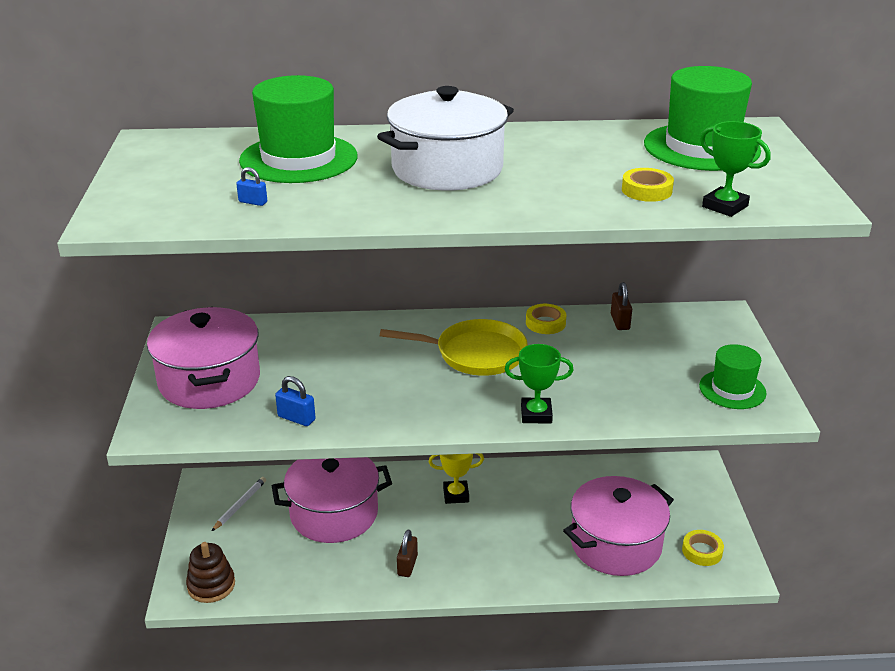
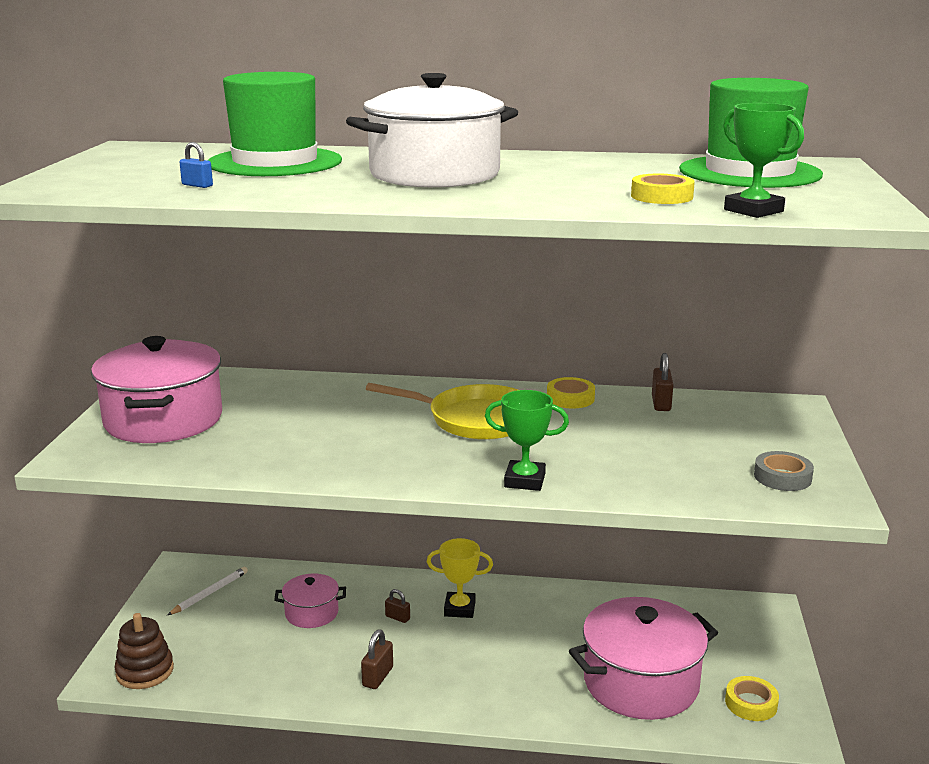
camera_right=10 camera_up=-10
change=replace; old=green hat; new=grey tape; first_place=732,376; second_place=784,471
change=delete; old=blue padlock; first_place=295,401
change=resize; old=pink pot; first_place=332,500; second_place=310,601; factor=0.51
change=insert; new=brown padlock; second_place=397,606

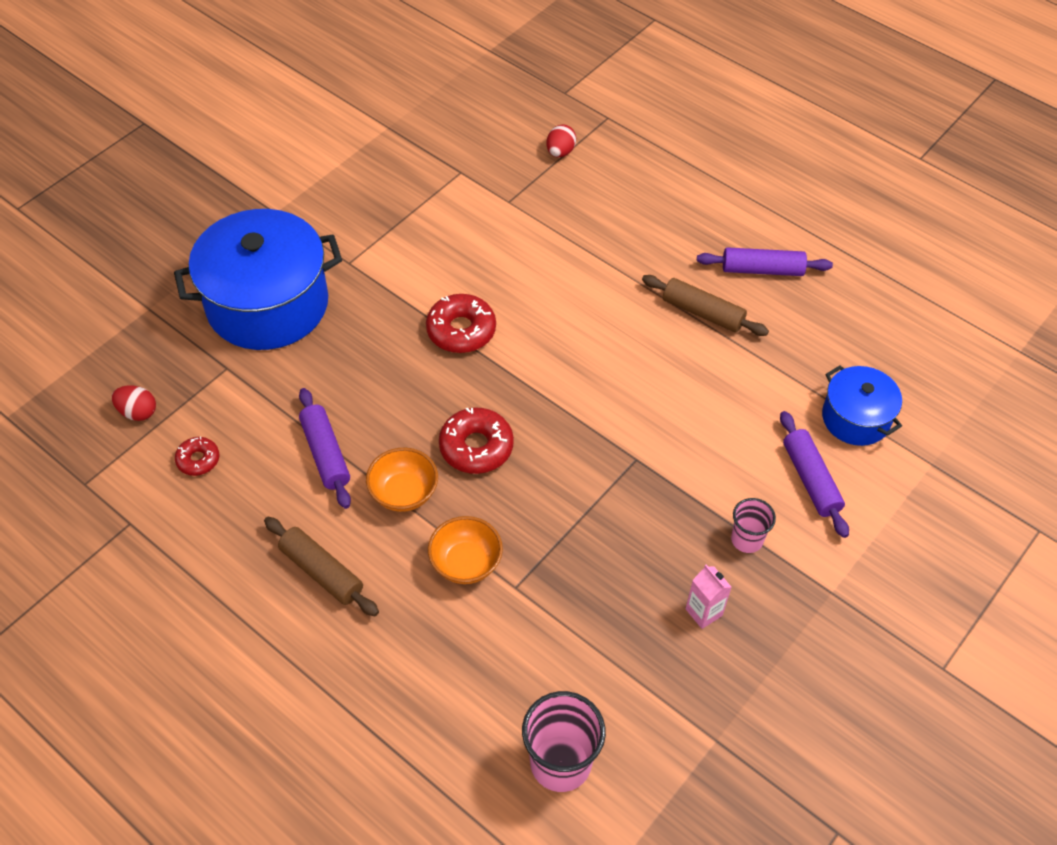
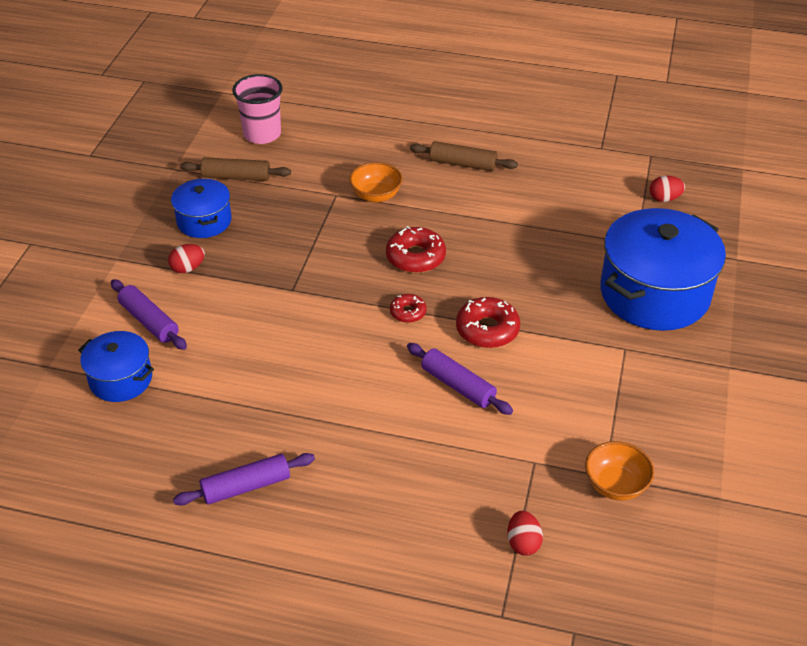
camera_right=155 camera_up=-10
change=move; old=brown rolling pin; first_place=705,305; second_place=235,169
change=move; old=purple rolling pin; first_place=325,448; second_place=460,379
change=move; old=red donut; first_place=197,456; second_place=408,308
change=move; old=orange bowl; first_place=402,480; second_place=619,471
change=replace; old=pink cup; new=red egg; first_place=753,525; second_place=186,258
change=replace; old=pink carton; new=blue pot; first_place=709,597; second_place=201,208

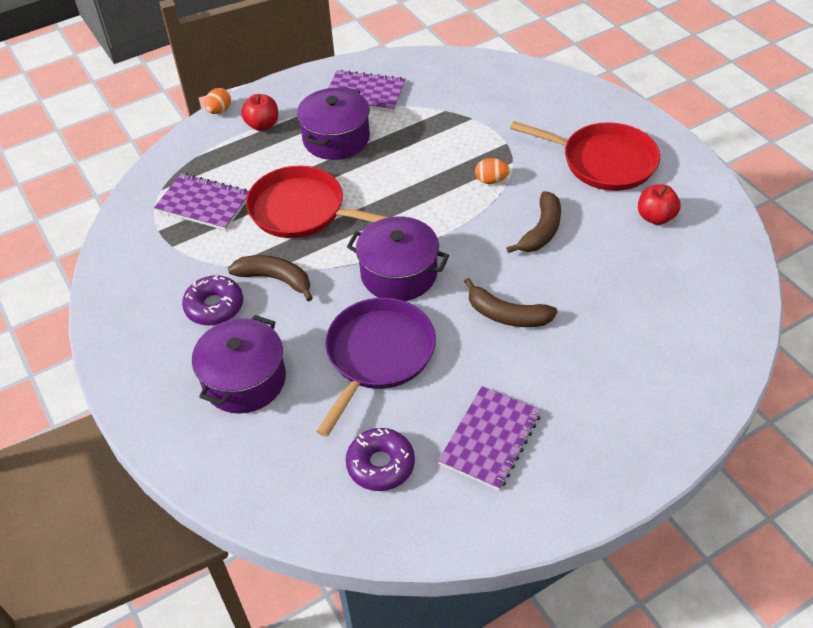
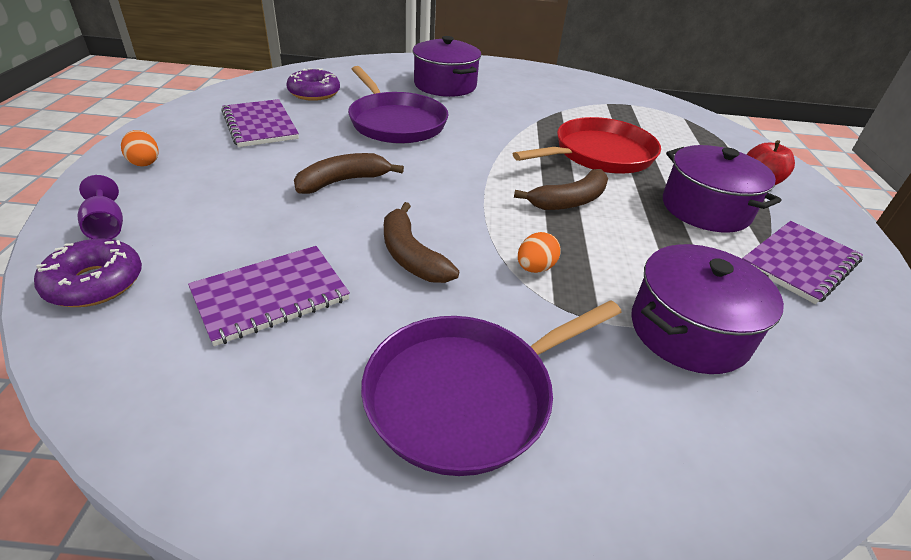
camera_right=120 camera_up=-10
change=move; old=orange egg; first_place=217,101; second_place=140,148
change=recolor; old=red pan; new=purple pan; first_place=585,156; second_place=491,388
change=move; old=purple notebook; first_place=201,201; second_place=269,296
change=delete; old=red apple; first_place=659,204
change=move; old=purple pot; first_place=398,258; second_place=707,309
change=move; old=brown banana; first_place=270,278; second_place=561,189
change=move; old=purple donut; first_place=212,300; second_place=88,272
change=insert; new=purple goblet; second_place=100,207

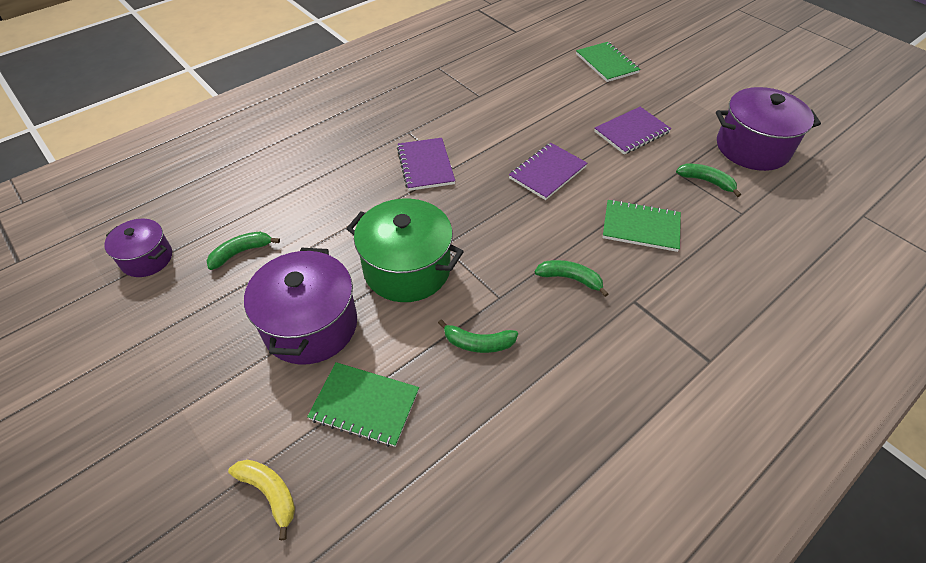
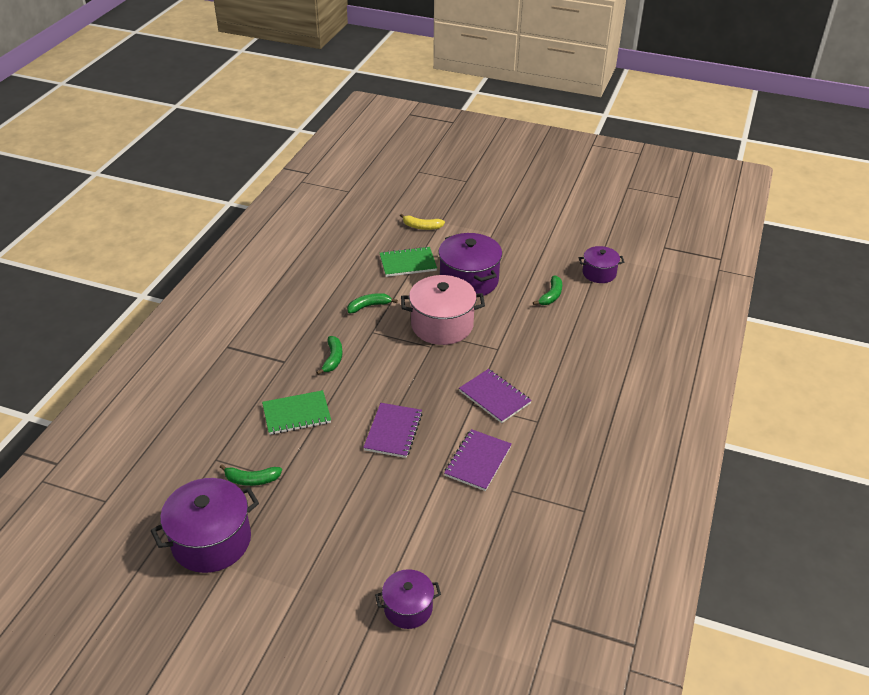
camera_right=150 camera_up=-10
change=replace; old=green notebook; new=purple pot; first_place=608,62; second_place=408,599
change=move; old=purple notebook; first_place=632,131; second_place=478,460
change=recolor; old=green pot; new=pink pot; first_place=405,250; second_place=443,310
change=rotate; old=green banana; first_place=571,278; second_place=329,355; degrees=-75

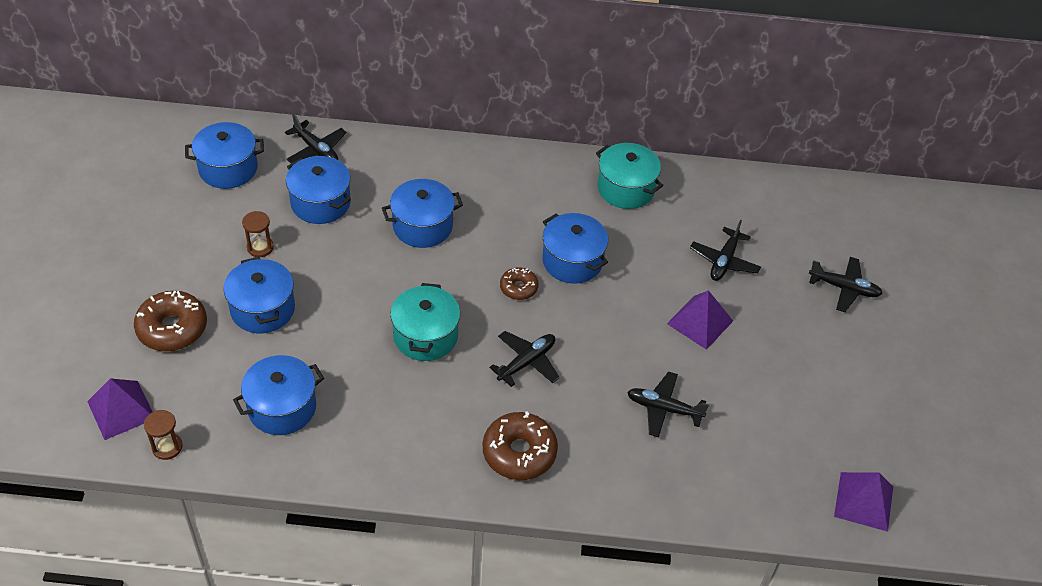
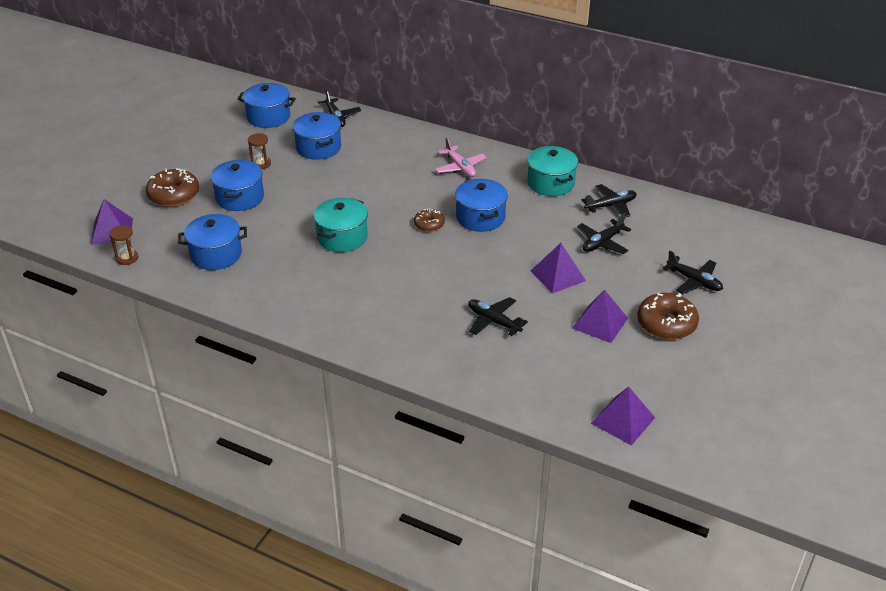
camera_right=25 camera_up=-10
change=delete; old=blue pot; first_place=422,213
change=move; old=black plane; first_place=525,359; second_place=609,201
change=move; old=brown donut; first_place=520,446; second_place=668,316
change=insert; new=pink plane; second_place=460,157
change=insert; new=purple pyramid; second_place=600,316

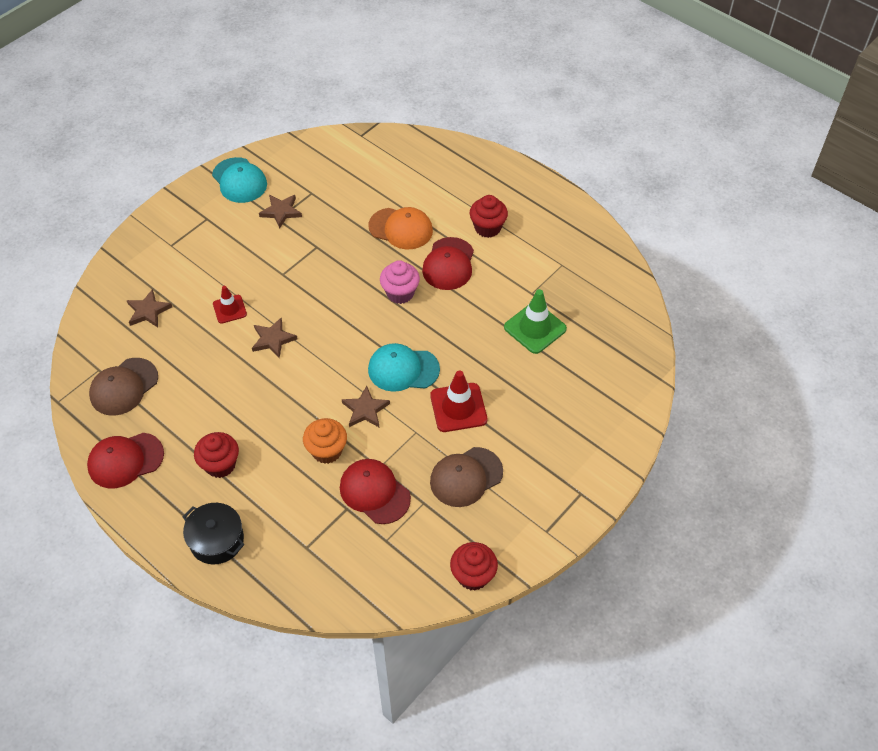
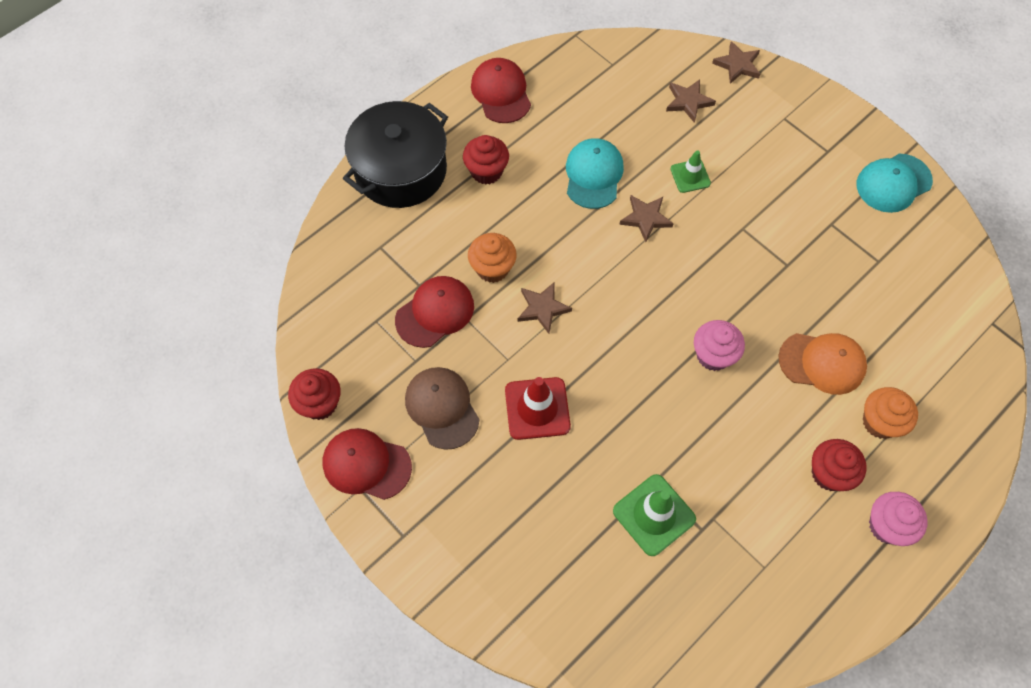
camera_right=95 camera_up=10
change=move; old=brown star; first_place=280,212; second_place=736,62
change=rotate; old=orange cap; first_place=401,228; second_place=822,364; degrees=-105
change=move; old=red cap; first_place=448,263; second_place=367,464
change=recolor; old=red traffic cone; new=green traffic cone; first_place=230,305; second_place=691,171
change=move; old=turquoise cap; first_place=404,367; second_place=595,173
change=delete; old=brown cap; first_place=123,387
change=resize; old=black pot; first_place=214,533; second_place=395,154; factor=1.73
change=insert; new=orange cupcake; second_place=890,413
change=insert; new=pink cupcake; second_place=898,519

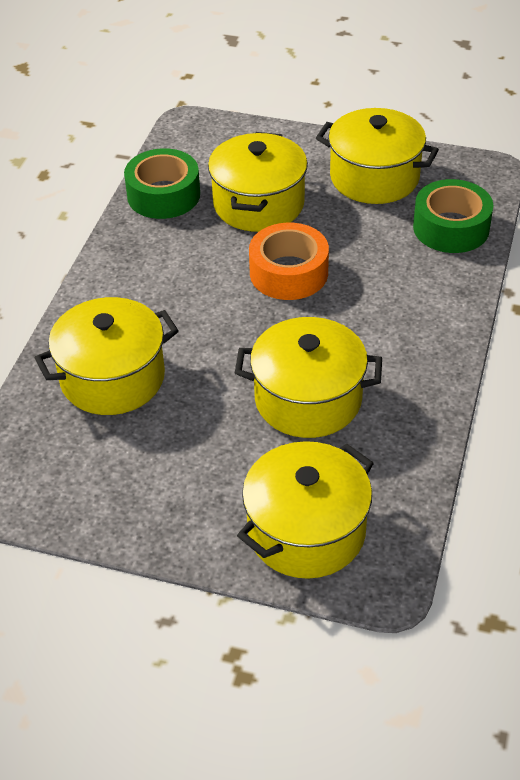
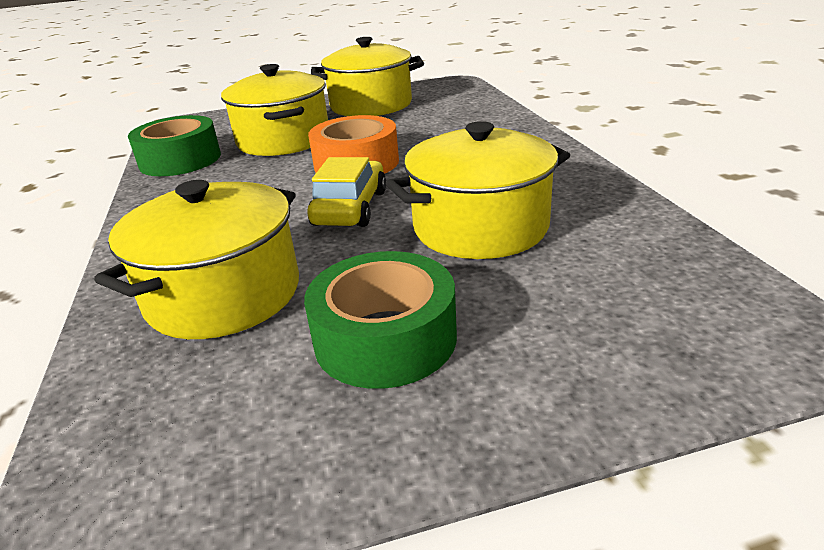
camera_right=-30 camera_up=-15
change=move; old=green tape; first_place=453,216; second_place=380,320
change=delete; old=yellow pot; first_place=305,510
change=insert; new=yellow car; second_place=346,192

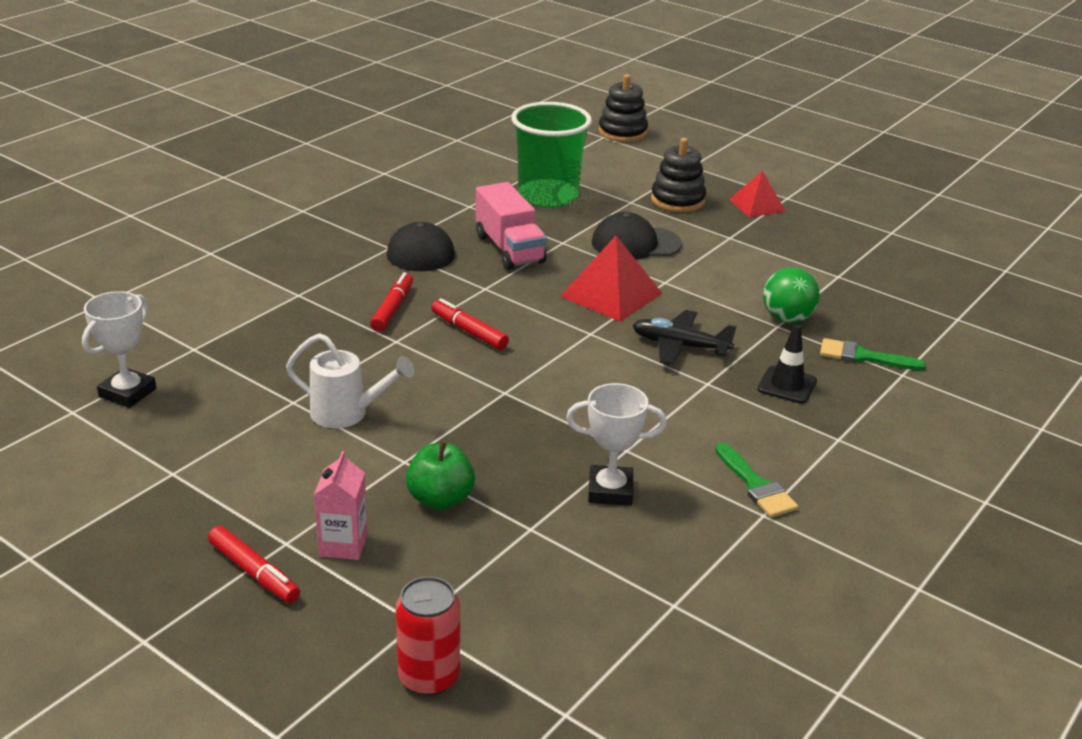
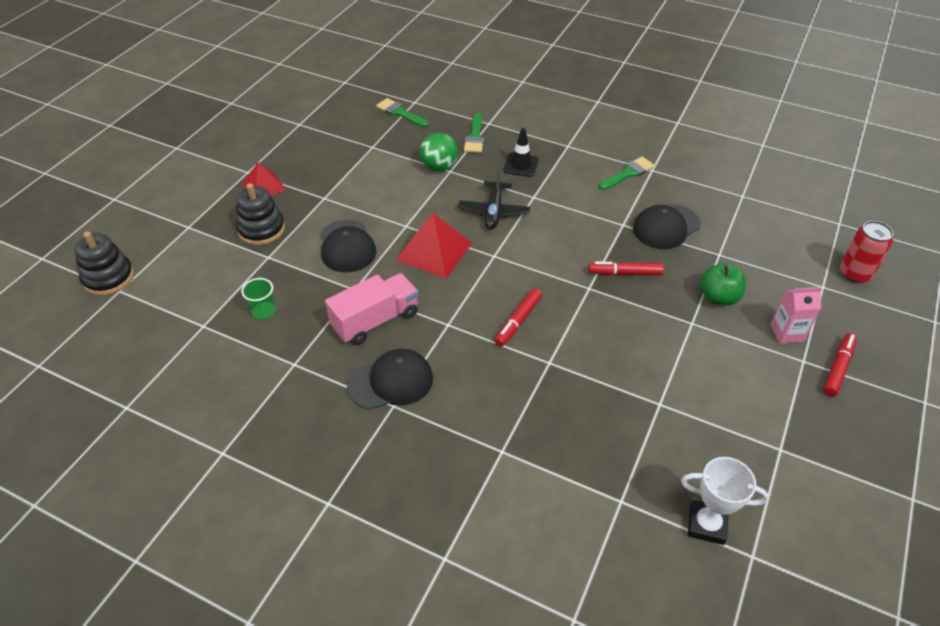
camera_right=-100 camera_up=15
change=resize; old=green cup; first_place=551,154; second_place=258,298; factor=0.42
change=move; old=red marker; first_place=391,302; second_place=626,268
change=delete; old=white watering can; first_place=350,380
change=replace; old=white trophy; new=black cap; first_place=616,444; second_place=667,226
change=insert; new=green brush; second_place=402,112

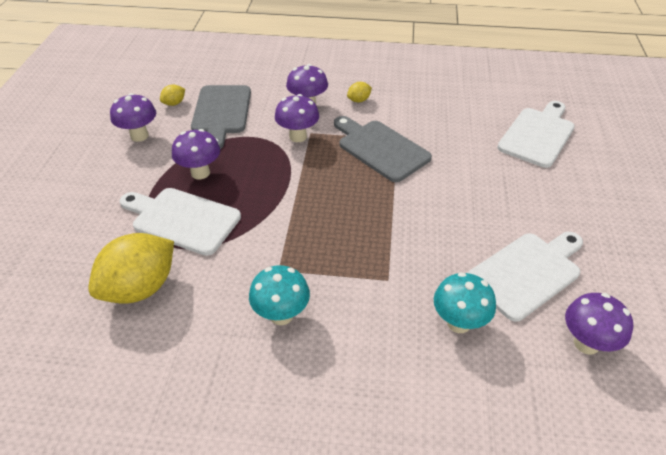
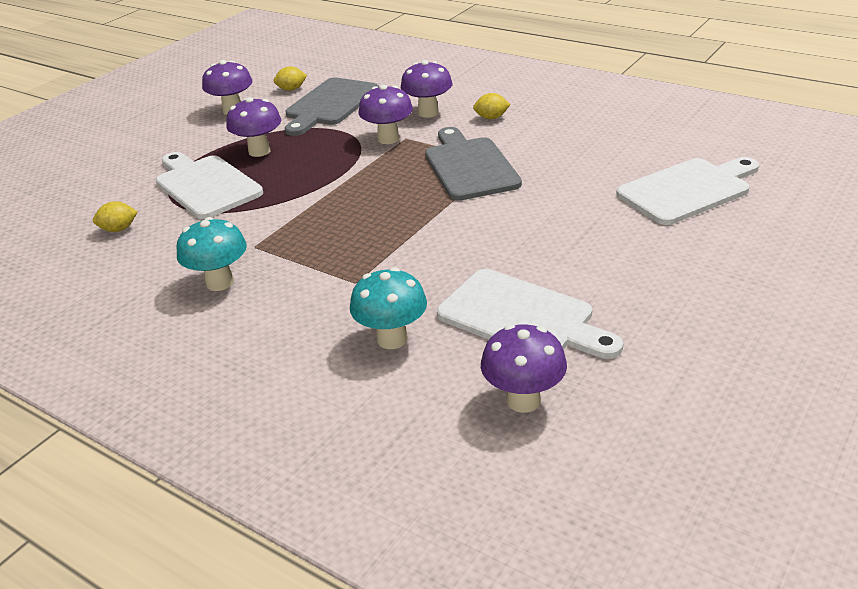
camera_right=30 camera_up=-10
change=rotate; old=white cutting board; first_place=525,277; second_place=530,314; degrees=45
change=resize; old=yellow lemon; first_place=131,268; second_place=115,216; factor=0.43

